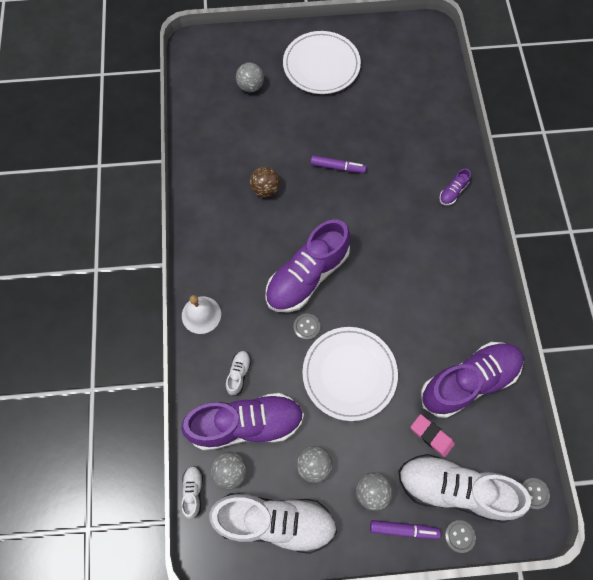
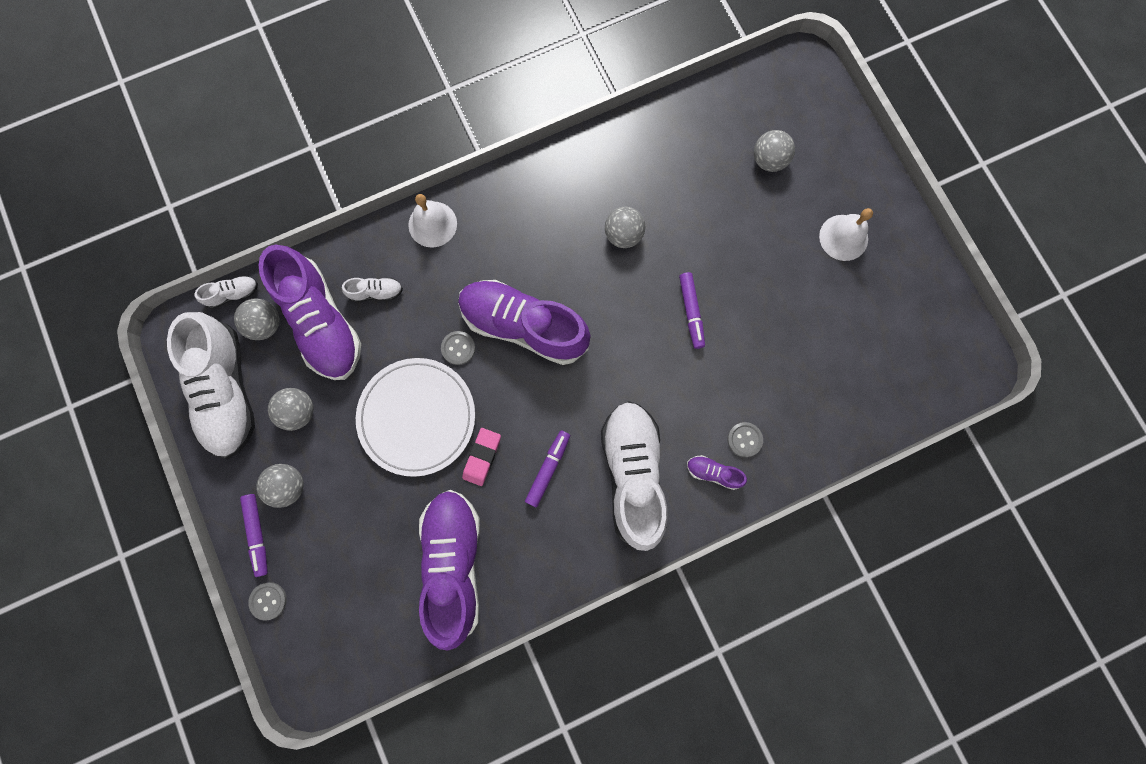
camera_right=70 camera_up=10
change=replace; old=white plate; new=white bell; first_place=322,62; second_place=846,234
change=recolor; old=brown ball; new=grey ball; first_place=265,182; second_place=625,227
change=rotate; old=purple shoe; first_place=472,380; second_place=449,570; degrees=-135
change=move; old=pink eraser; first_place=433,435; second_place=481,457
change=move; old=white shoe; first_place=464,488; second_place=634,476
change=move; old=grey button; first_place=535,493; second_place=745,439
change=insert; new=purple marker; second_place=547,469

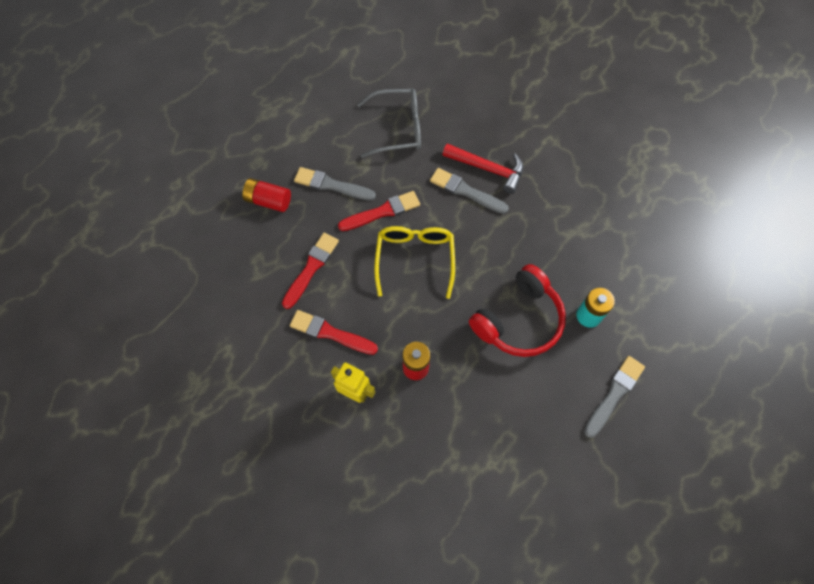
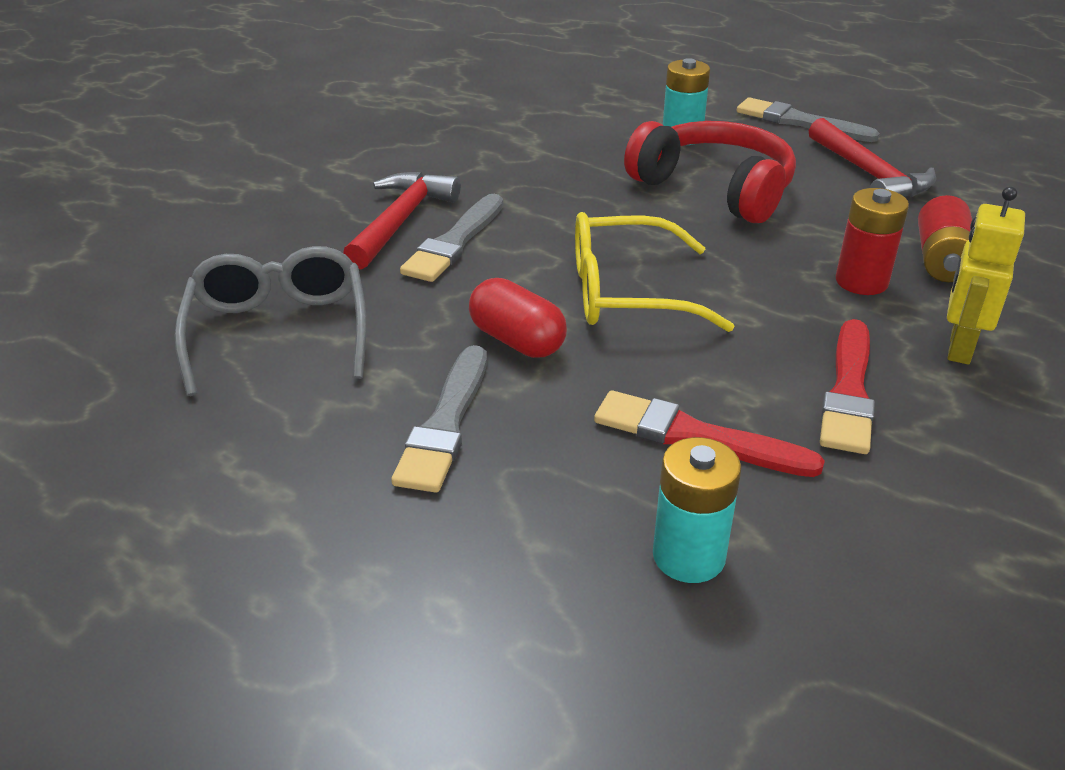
camera_right=-95 camera_up=-30
change=move; old=red battery; first_place=266,195; second_place=945,238
change=replace; old=red brush; new=red capsule; first_place=379,211; second_place=518,318
change=insert; new=red hammer; second_place=872,157
change=insert; new=turquoise battery; second_place=697,510

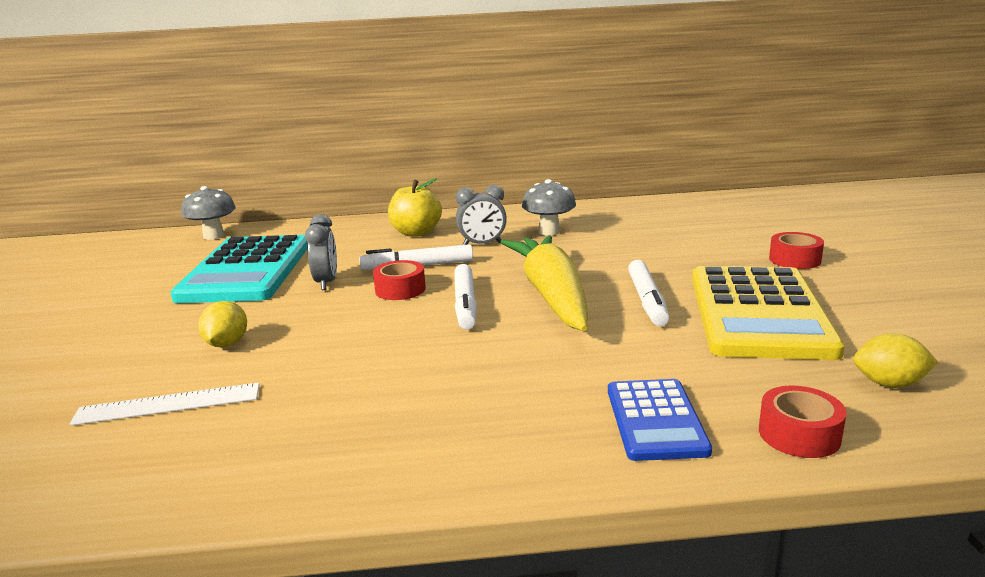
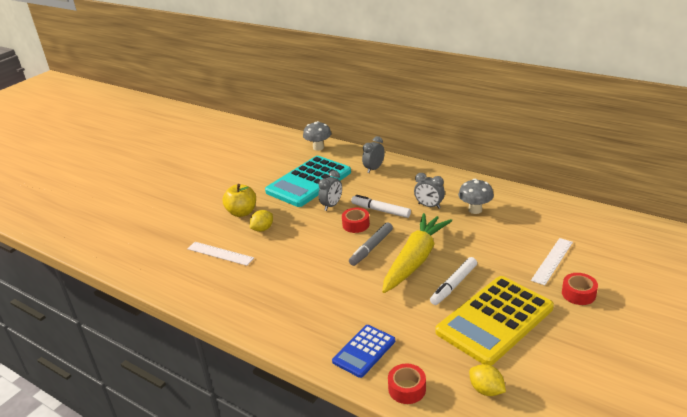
camera_right=40 camera_up=10
change=move; old=yellow apple; first_place=415,207; second_place=239,200
change=recolor; old=white marker; new=grey marker; first_place=465,297; second_place=371,244
change=insert; new=grey clock; second_place=373,154
change=insert; new=white ruler; second_place=552,261

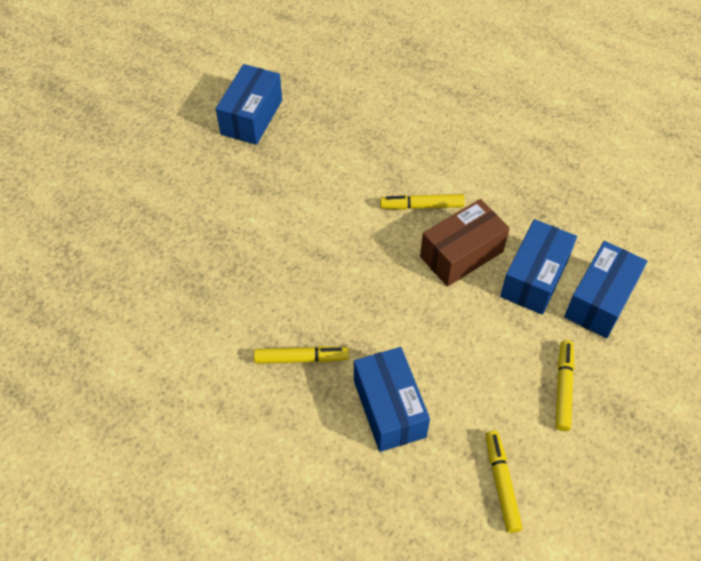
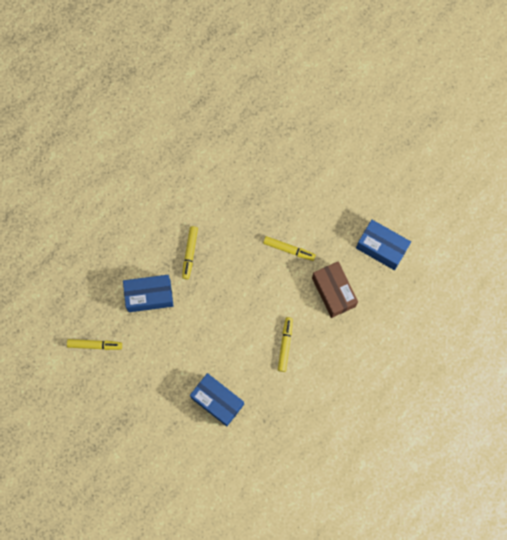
camera_right=100 camera_up=20
change=move; old=brown box; first_place=465,243; second_place=335,289
change=delete; old=blue box; first_place=606,289
change=move; old=yellow marker; first_place=565,385; second_place=289,248

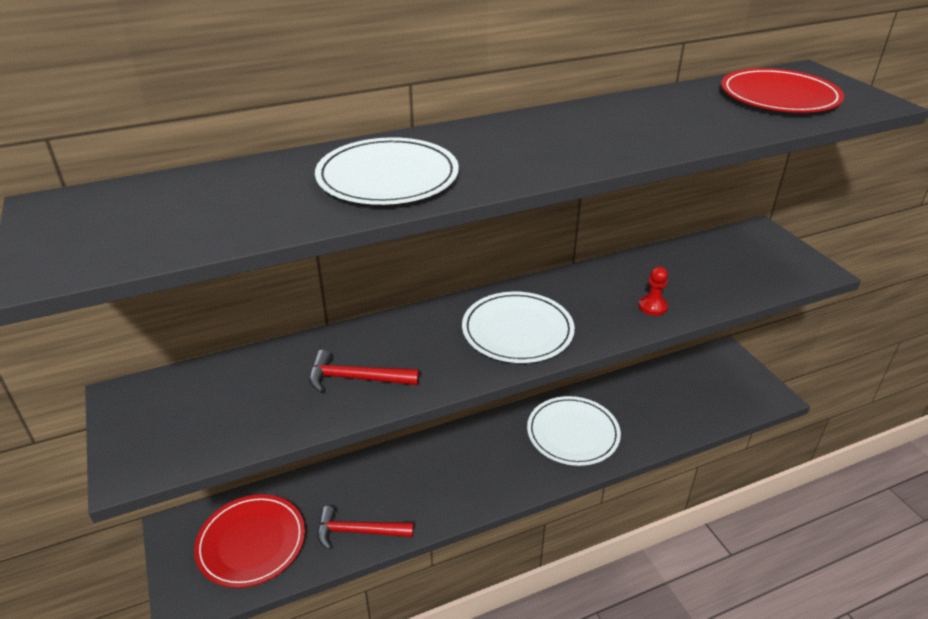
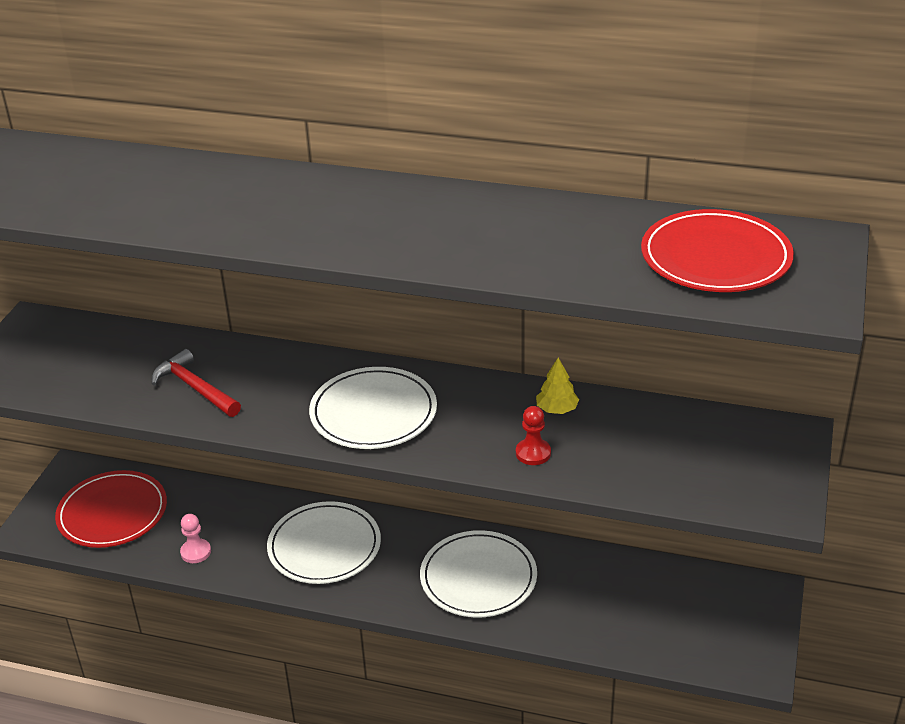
camera_right=40 camera_up=0
change=move; old=white plate; first_place=387,171; second_place=324,542
change=replace; old=red hammer; new=pink pawn; first_place=365,528; second_place=195,538
change=insert; new=yellow tree; second_place=557,386

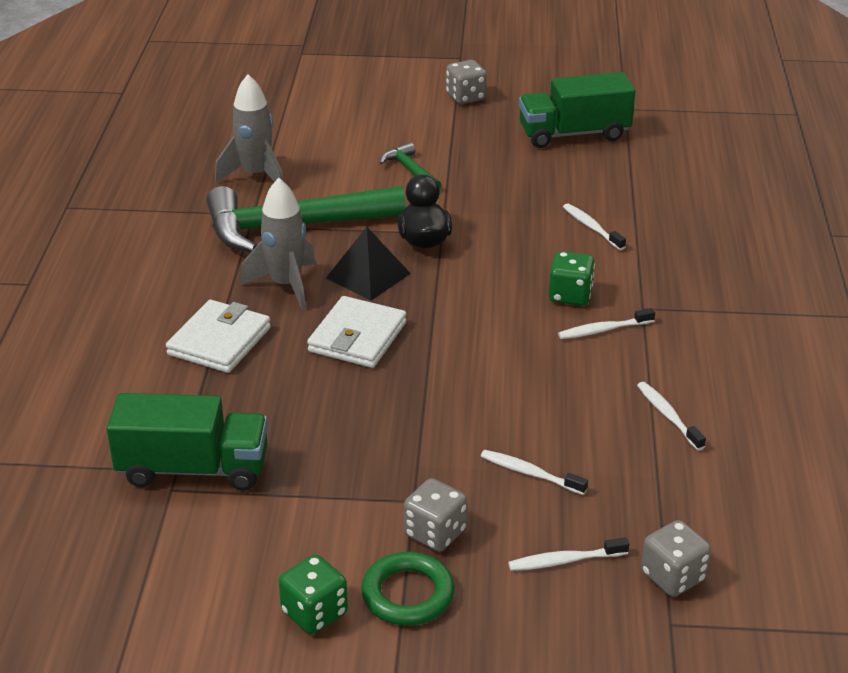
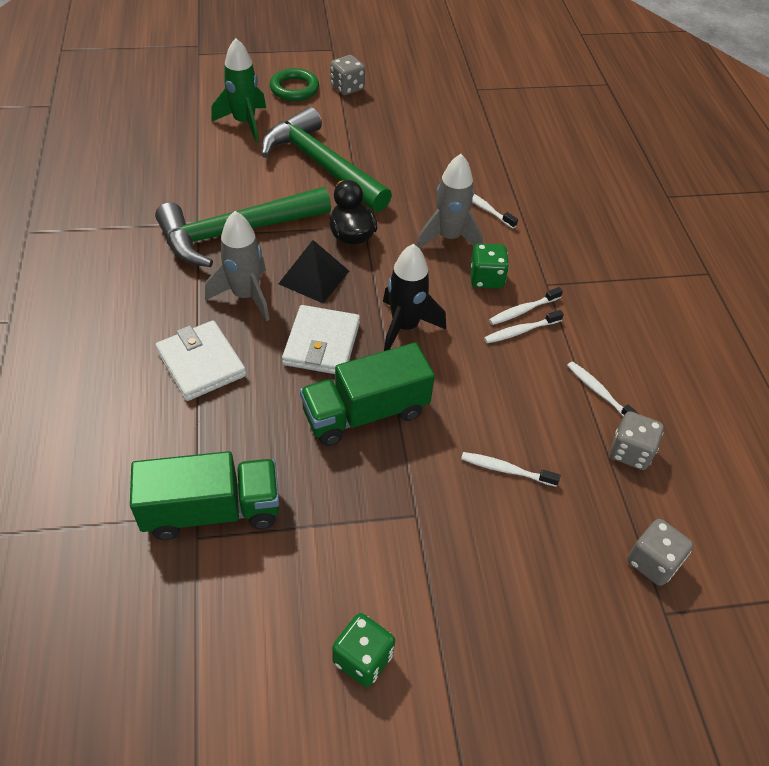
camera_right=-15 camera_up=15
change=move; old=green truck; first_place=577,110; second_place=367,394
change=move; old=grey rocket; first_place=249,128; second_place=449,201
change=resize; old=green hammer; first_place=410,165; second_place=326,159; factor=2.21
change=rotate; old=white wallet; first_place=218,336; second_place=200,360; degrees=-45
change=move; old=grey dice; first_place=435,515; second_place=637,440
change=move; old=white toothbrush; first_place=568,554; second_place=524,326
change=move; old=green ring; first_place=408,589; second_place=294,84
change=insert; new=green rocket; second_place=238,90
change=insert; new=black rocket; second_place=414,297

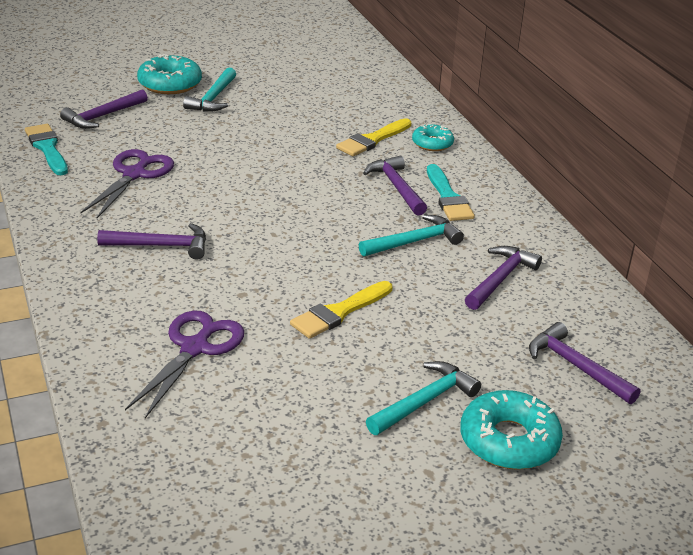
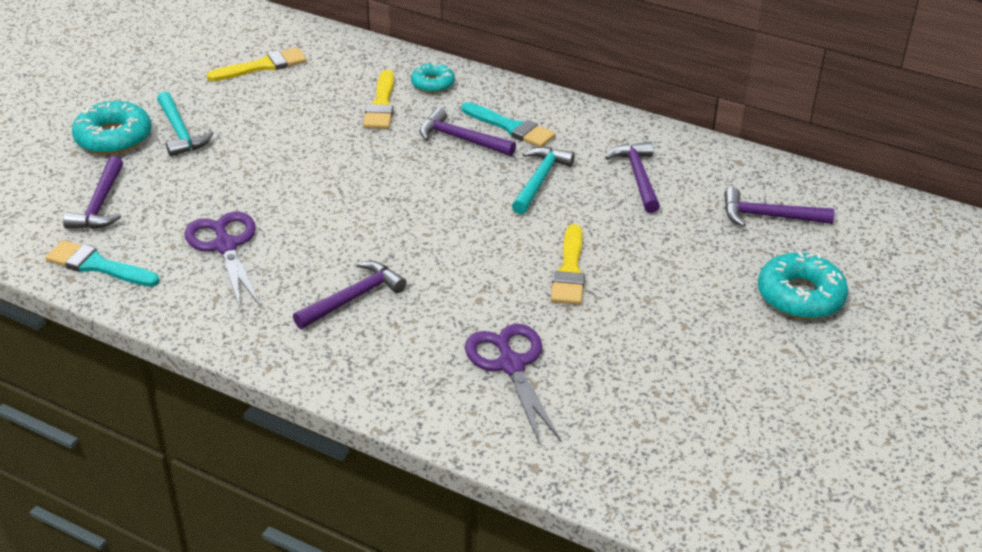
camera_right=-40 camera_up=5
change=delete; old=turquoise hammer; first_place=423,398
change=insert; new=yellow brush; second_place=257,64

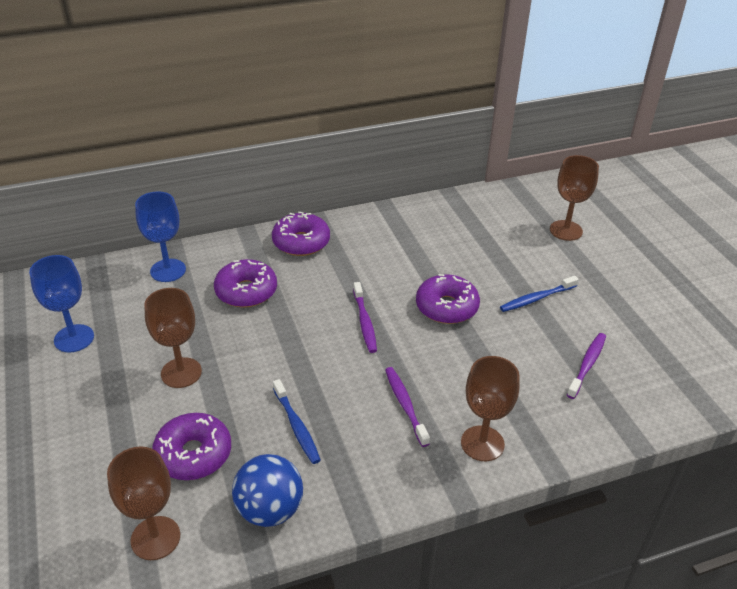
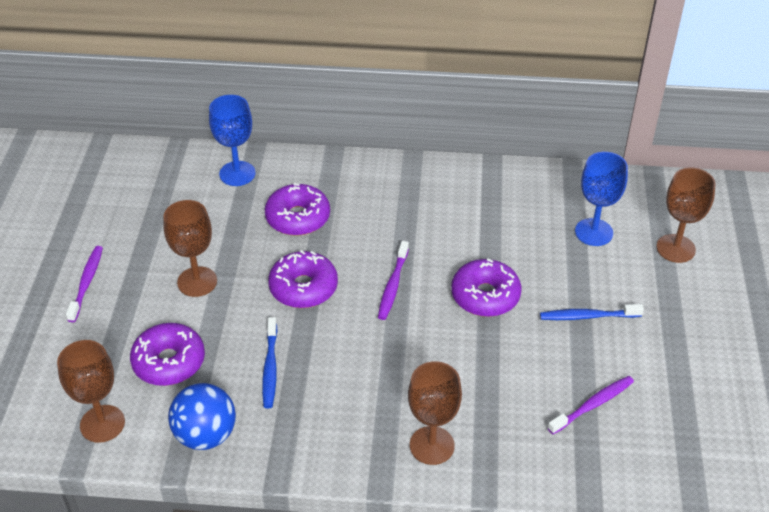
camera_right=25 camera_up=5
change=move; old=purple donut; first_place=301,234; second_place=303,279
change=move; old=blue goblet; first_place=61,304; second_place=601,199
change=move; old=purple toothbrush; first_place=407,407; second_place=84,284

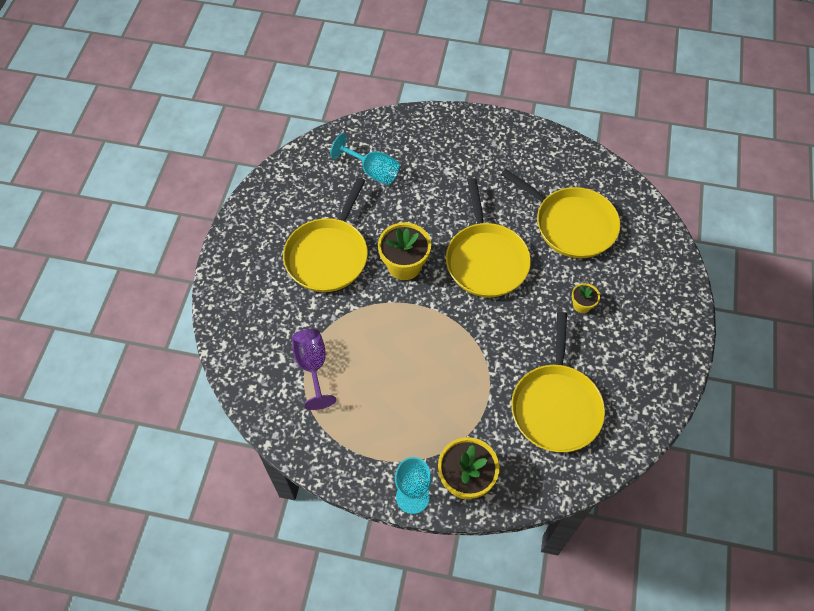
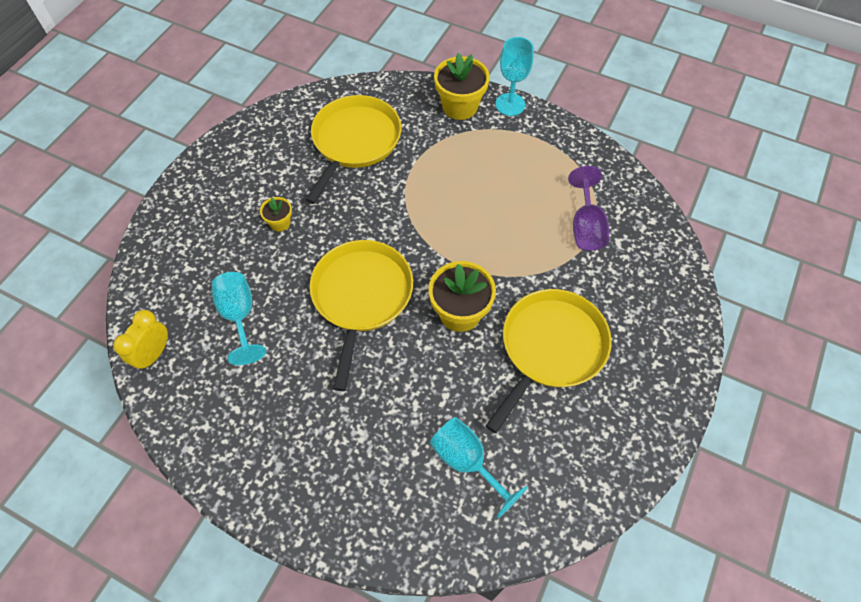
camera_right=-165 camera_up=0
change=replace; old=yellow pan; new=turquoise goblet; first_place=560,213; second_place=238,318
change=insert; new=yellow clock; second_place=140,340

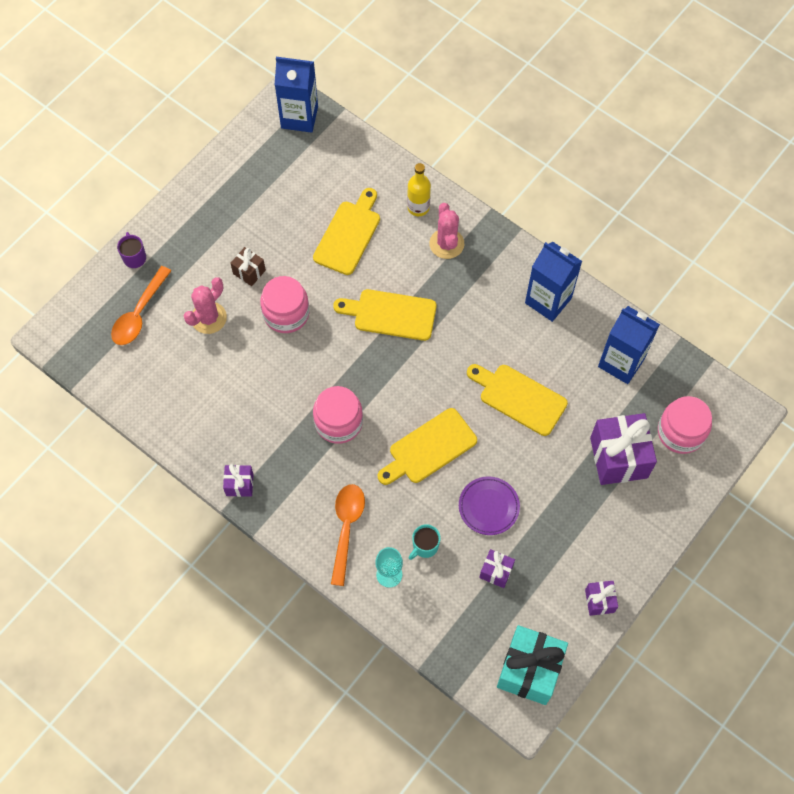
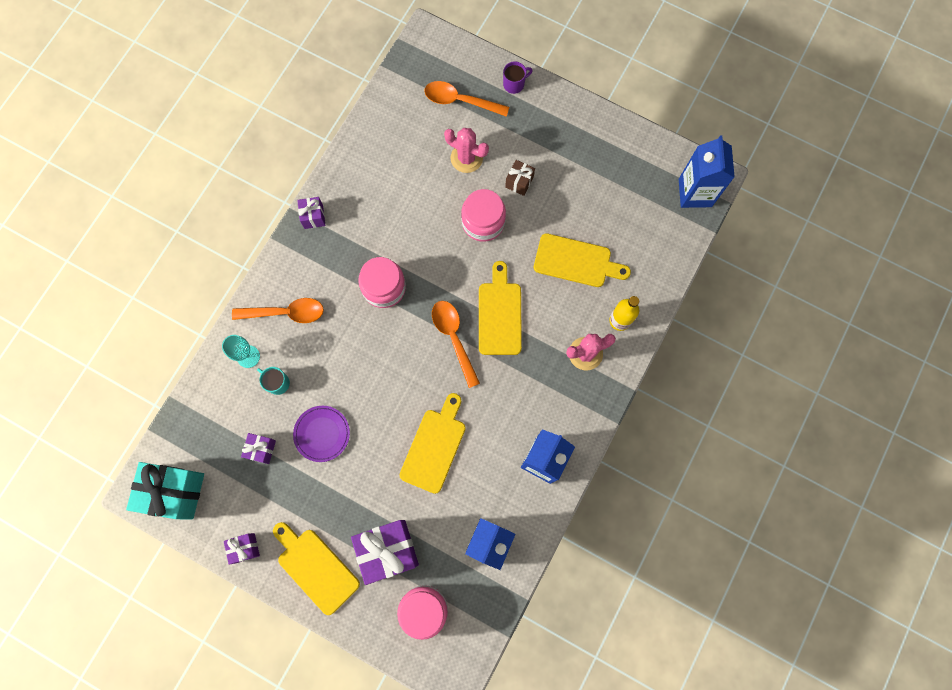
camera_right=80 camera_up=10
change=move; old=yellow cutting board; first_place=427,446; second_place=316,568
change=insert; new=orange spoon; second_place=456,344

